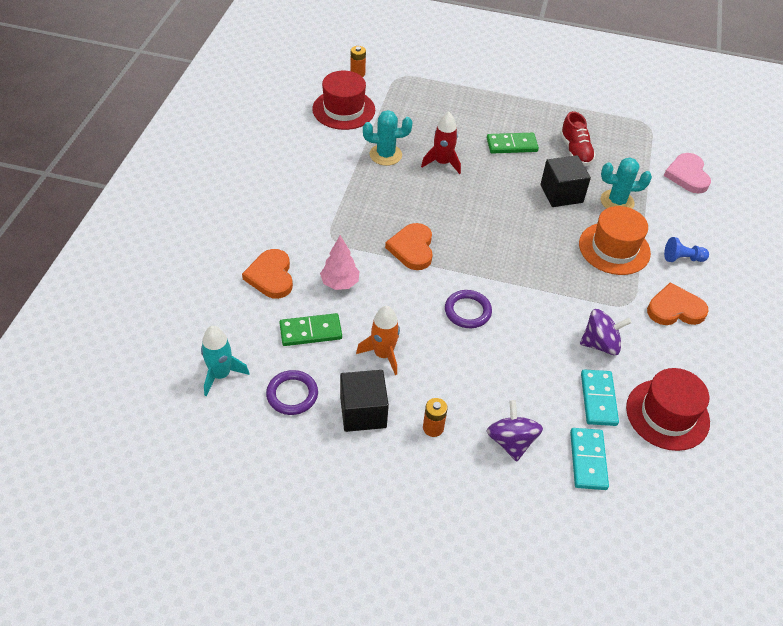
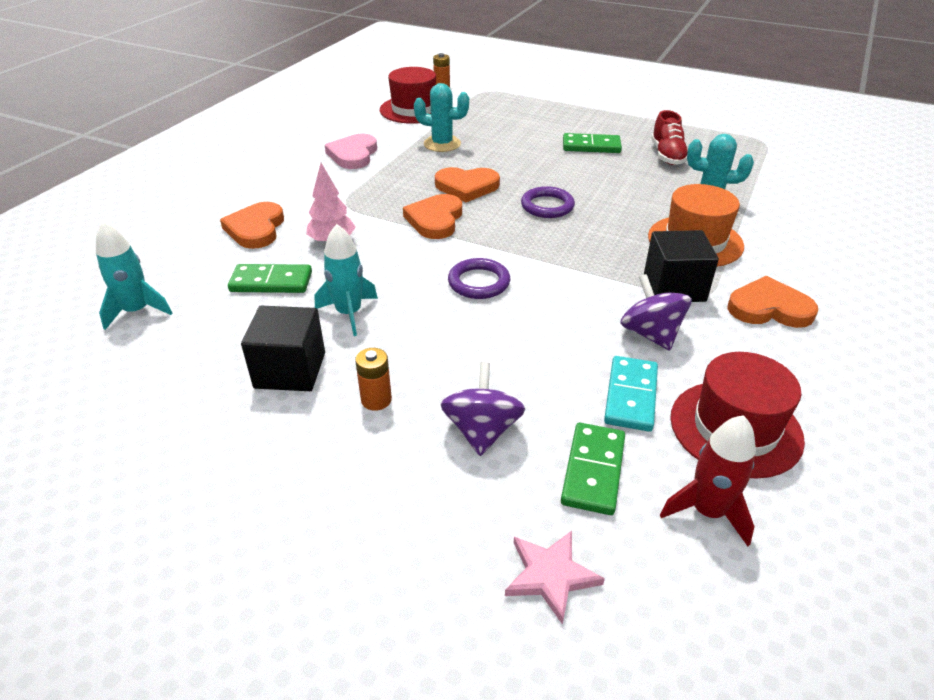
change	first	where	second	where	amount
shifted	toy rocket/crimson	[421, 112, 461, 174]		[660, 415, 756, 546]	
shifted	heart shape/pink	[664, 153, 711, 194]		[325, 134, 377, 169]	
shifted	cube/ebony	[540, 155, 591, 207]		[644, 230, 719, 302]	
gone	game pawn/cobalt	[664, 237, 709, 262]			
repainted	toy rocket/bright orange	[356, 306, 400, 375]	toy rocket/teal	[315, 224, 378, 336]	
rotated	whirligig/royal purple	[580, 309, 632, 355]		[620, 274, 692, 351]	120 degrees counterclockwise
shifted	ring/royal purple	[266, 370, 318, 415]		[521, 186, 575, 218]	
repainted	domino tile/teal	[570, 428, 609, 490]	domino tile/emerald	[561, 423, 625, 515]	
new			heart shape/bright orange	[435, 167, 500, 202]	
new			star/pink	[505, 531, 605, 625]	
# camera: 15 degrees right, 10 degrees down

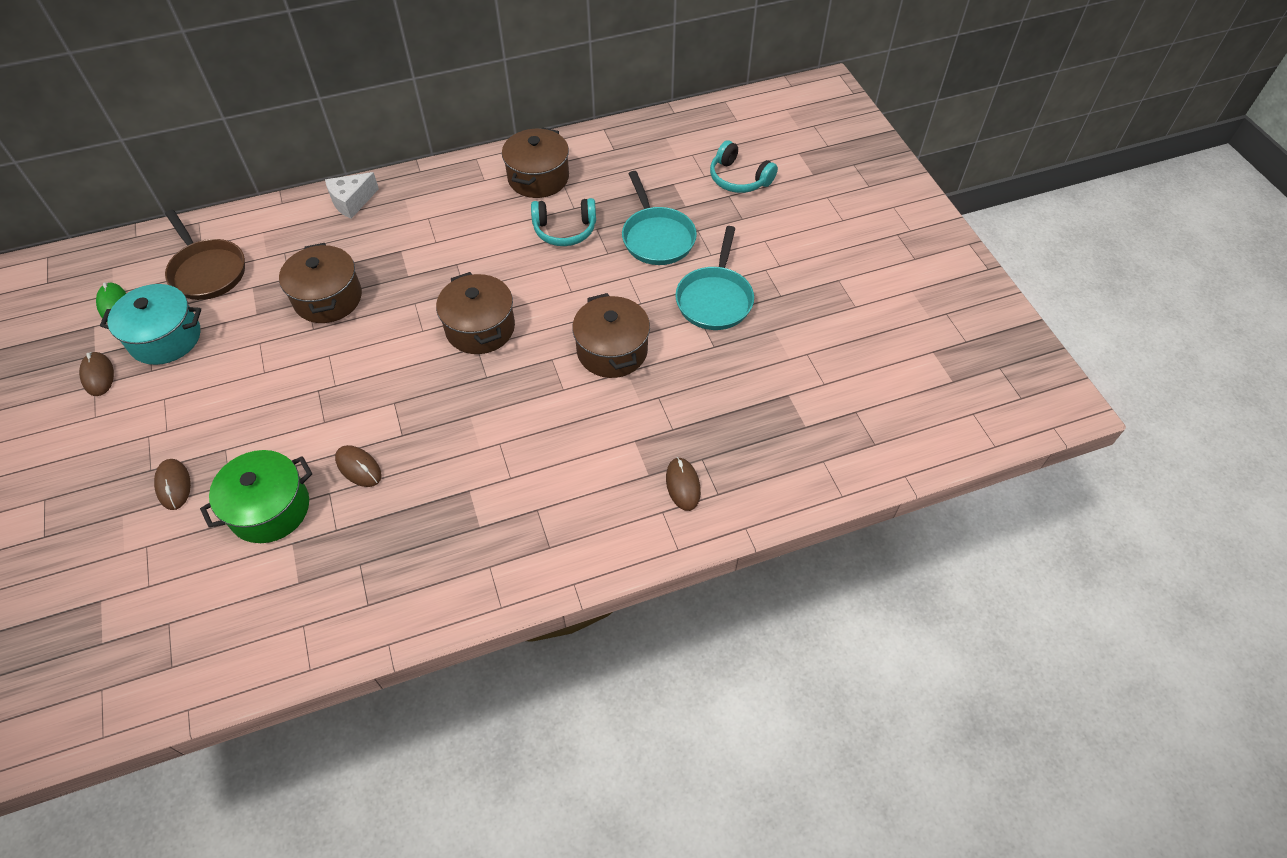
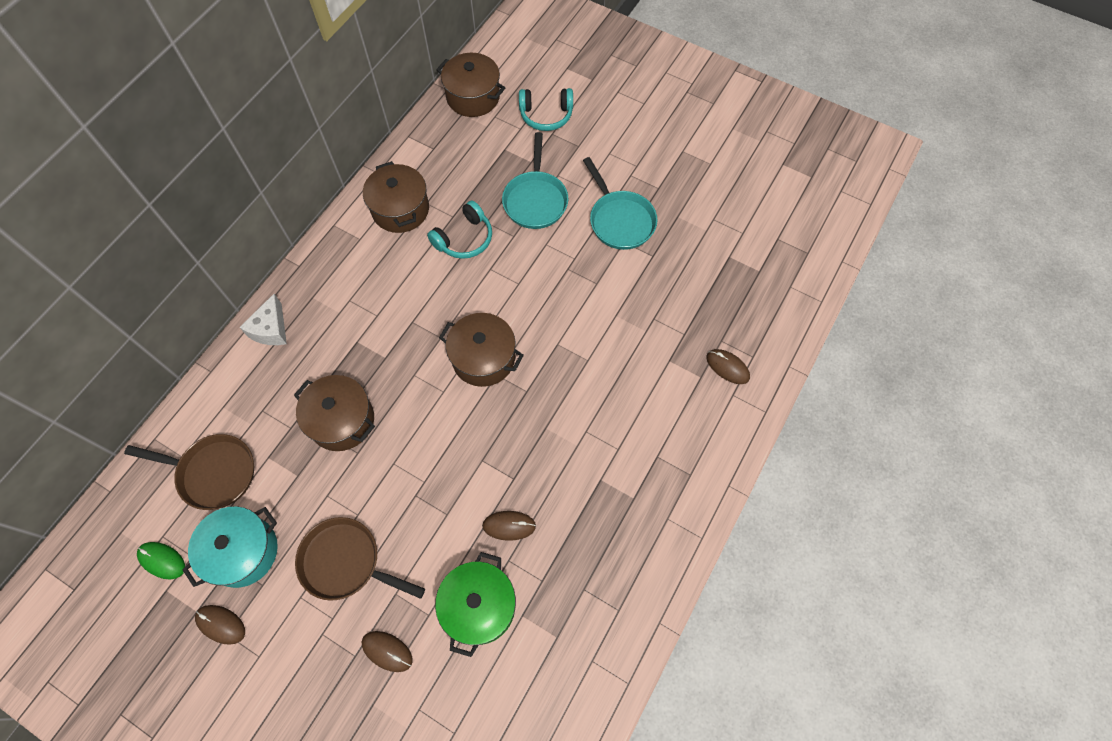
change	first	where	second	where	amount
rotated	frying pan/teal	[622, 171, 697, 265]		[502, 132, 568, 229]	60 degrees clockwise
shifted	pot/brown	[572, 293, 650, 378]		[436, 53, 505, 117]	
new			frying pan/brown	[295, 517, 425, 601]	
# camera: 40 degrees left, 10 degrees up

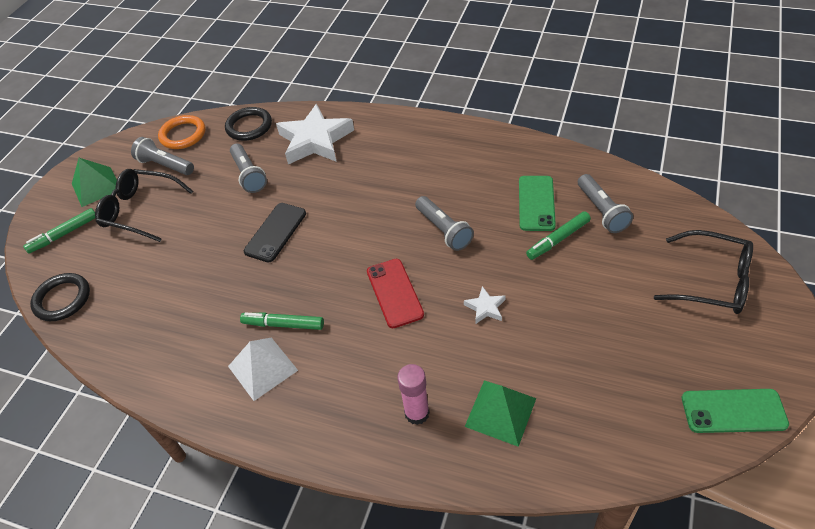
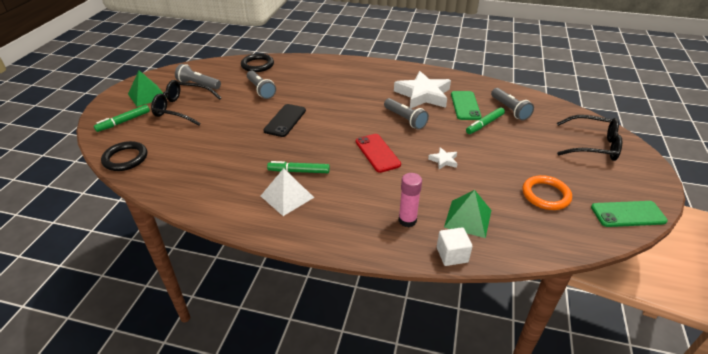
change	first	where	second	where	amount
shifted	star/pure white	[276, 104, 354, 164]		[394, 71, 451, 108]	
shifted	ring/bright orange	[158, 115, 206, 149]		[522, 175, 572, 210]	
new			cube/pure white	[437, 227, 473, 266]	
# camera: 10 degrees left, 10 degrees down

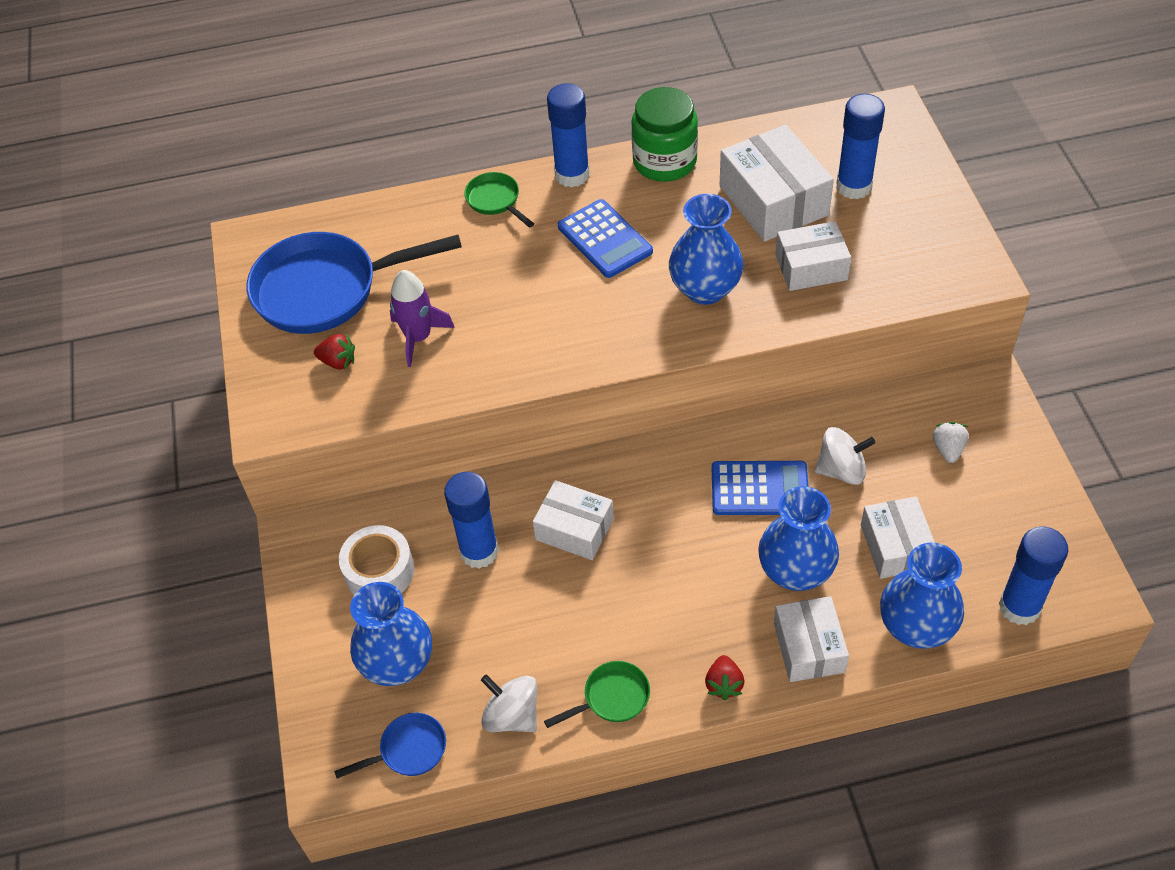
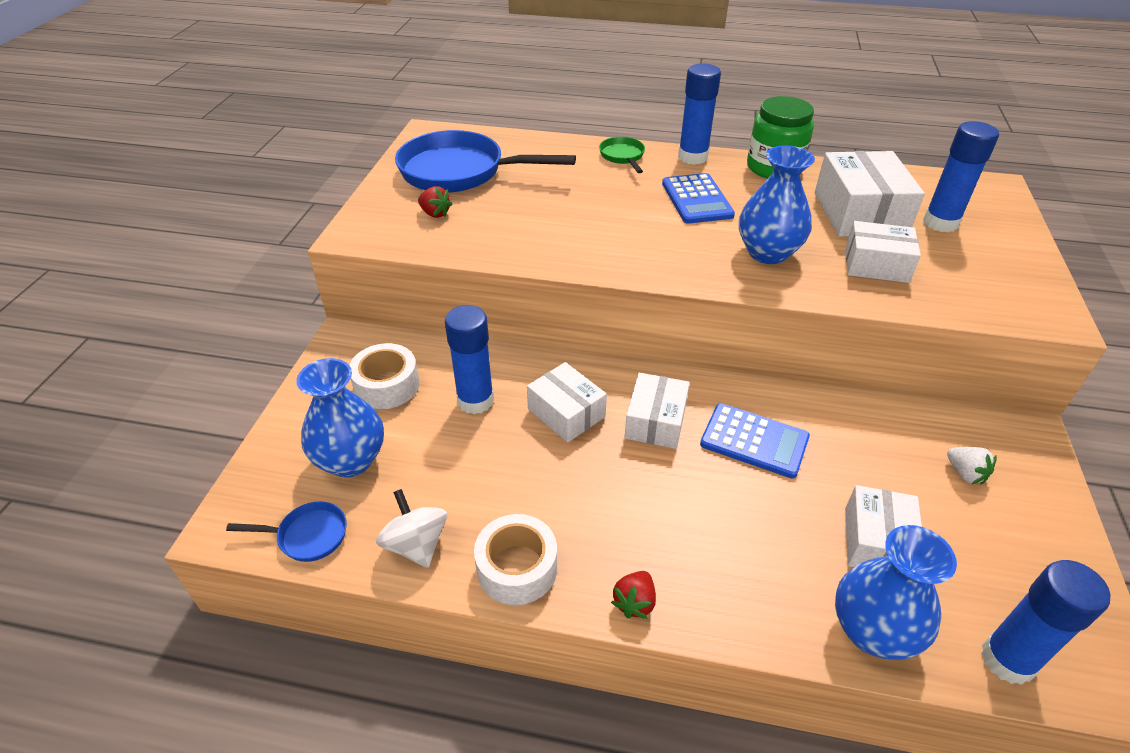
change	first	where	second	where	amount
gone	toy rocket/royal purple	[390, 270, 455, 367]			
rotated	berry/pure white	[933, 422, 969, 463]		[947, 447, 997, 484]	120 degrees clockwise
gone	whirligig/pure white	[814, 427, 876, 485]			
gone	vase/cobalt	[758, 486, 839, 591]			
shifted	package/pure white	[774, 596, 849, 682]		[625, 373, 690, 449]	
swapped	frying pan/emerald	[544, 661, 650, 728]	sticky tape/pure white	[474, 514, 557, 605]	
# camera: 20 degrees right, 10 degrees down

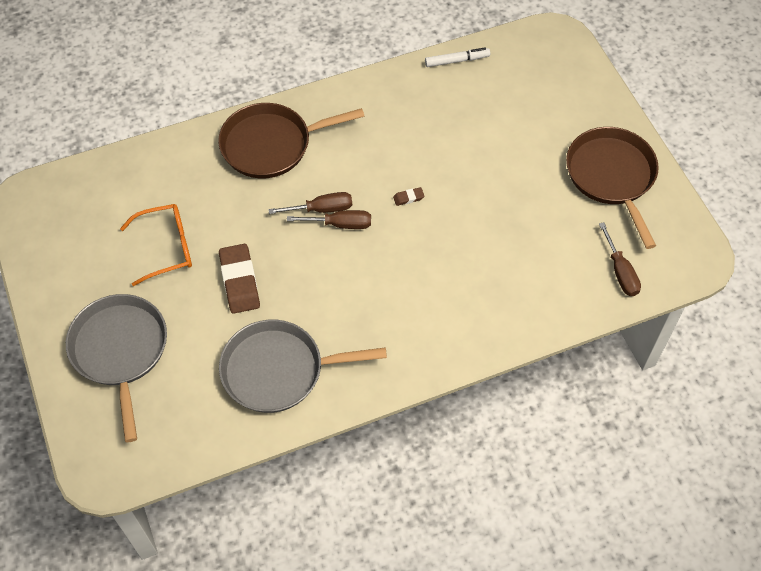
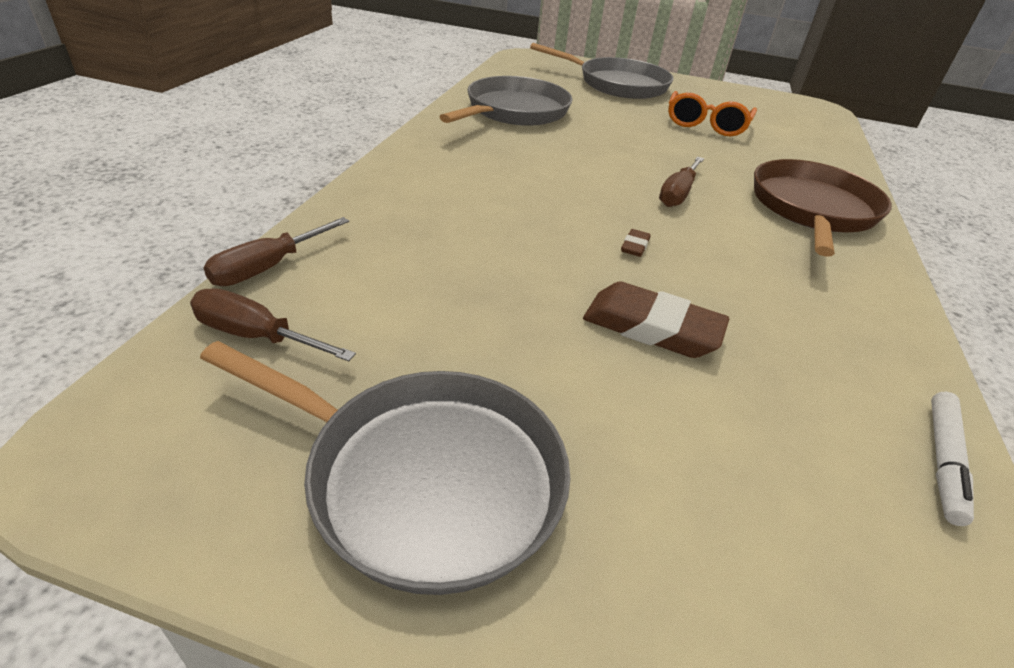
change	first	where	second	where	amount
repainted	frying pan/brown	[566, 127, 659, 249]	frying pan/ash-grey	[200, 341, 570, 595]	
shifted	flat screwdriver/brown	[287, 210, 371, 229]		[203, 217, 349, 286]	
shifted	eraser/brown	[219, 244, 260, 314]		[583, 282, 729, 358]	
# camera: 125 degrees right, 20 degrees down

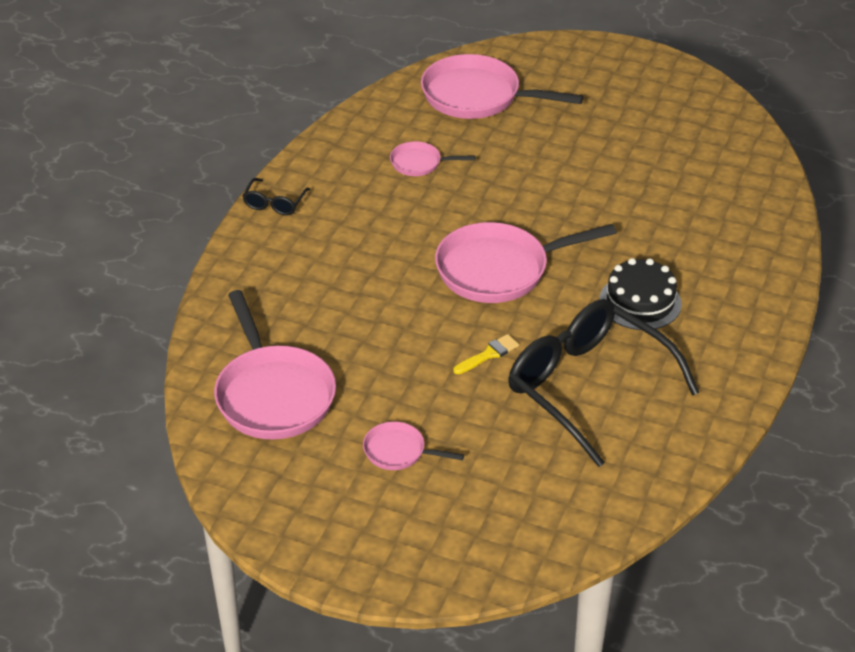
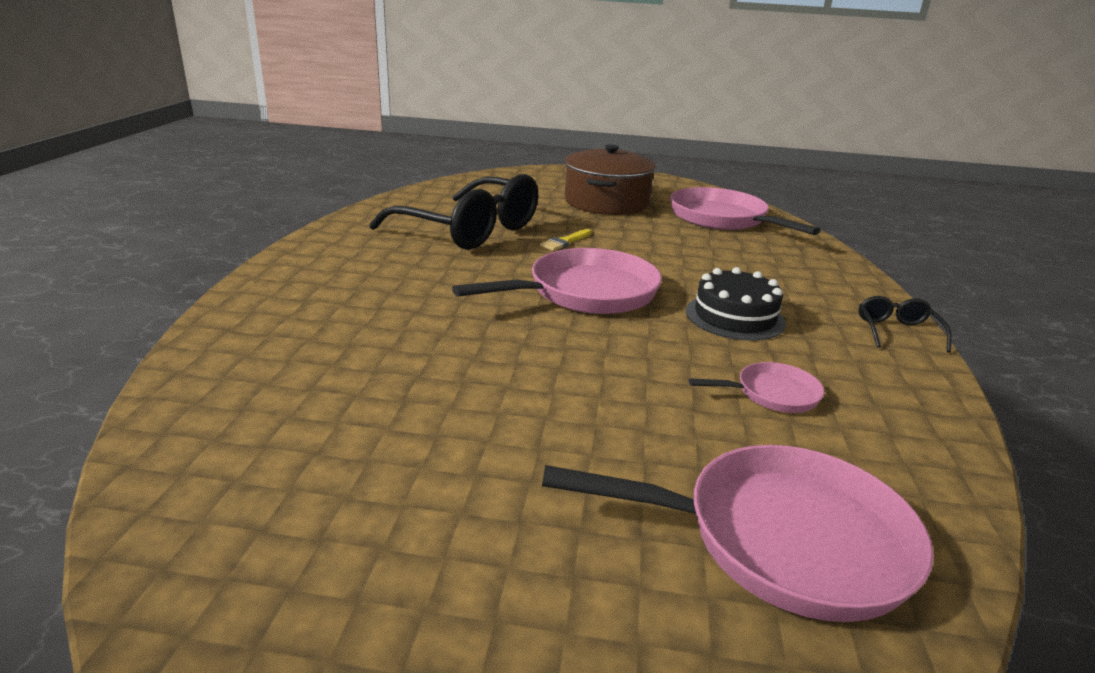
change	first	where	second	where	amount
shifted	layer cake/ebony	[599, 258, 682, 330]		[686, 267, 786, 341]	
swapped	frying pan/pink	[363, 421, 464, 470]	pot/brown	[565, 144, 656, 215]	
# camera: 165 degrees right, 15 degrees down

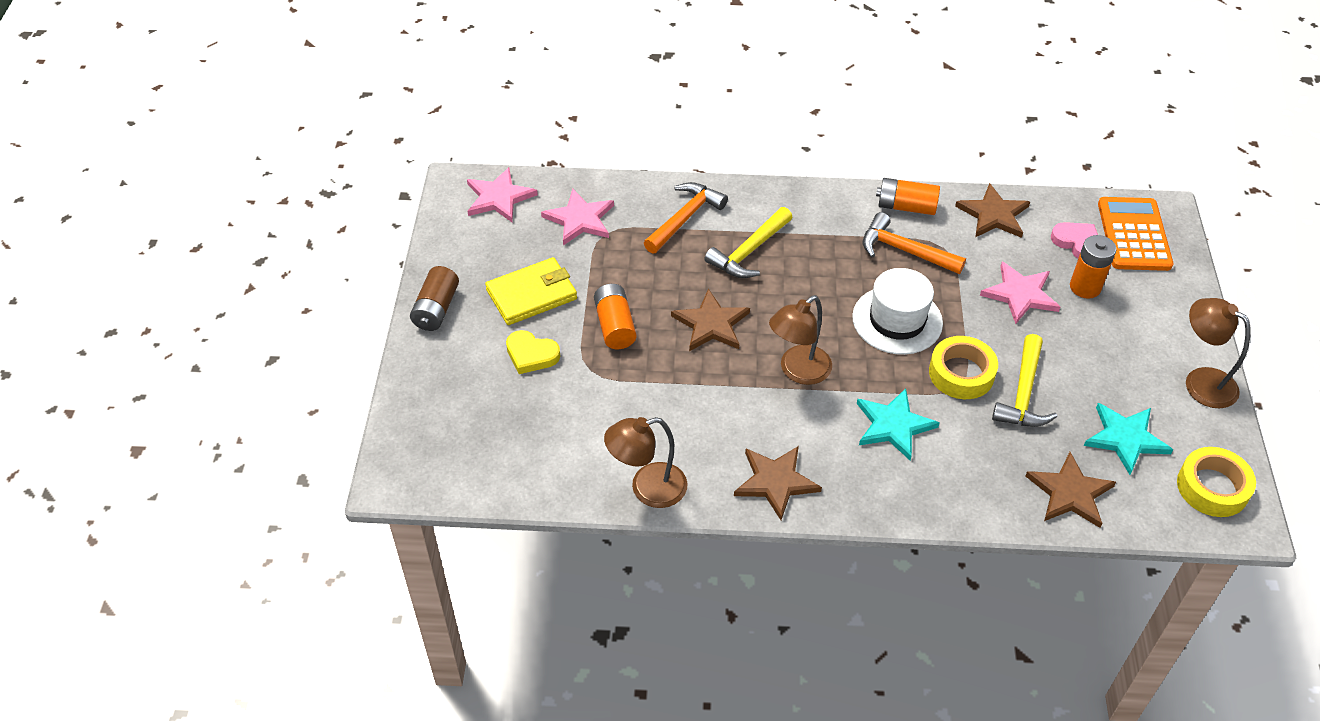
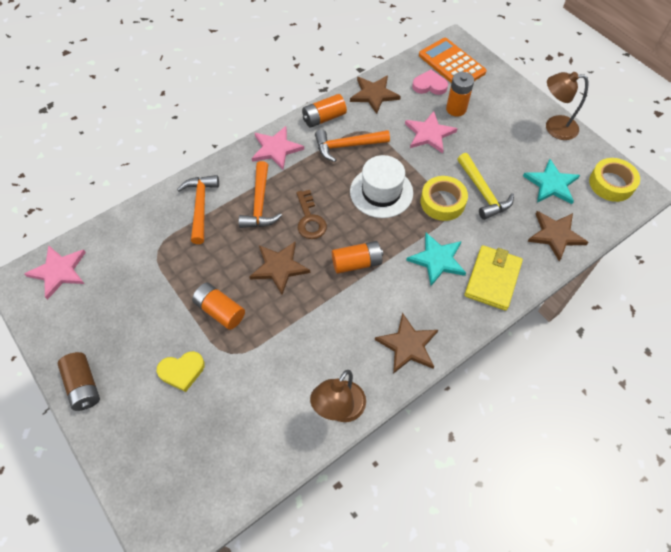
change	first	where	second	where	amount
shifted	star/pink	[541, 189, 614, 245]		[252, 126, 304, 169]	
repainted	claw hammer/bright yellow	[705, 207, 793, 278]	claw hammer/bright orange	[239, 161, 282, 228]	
shifted	card wallet/bright yellow	[485, 257, 577, 325]		[464, 245, 523, 311]	
swapped	desk lamp/brown	[769, 295, 832, 385]	battery/bright orange	[332, 241, 383, 274]	
new			door key/brown	[296, 190, 327, 239]	
# camera: 40 degrees left, 10 degrees up

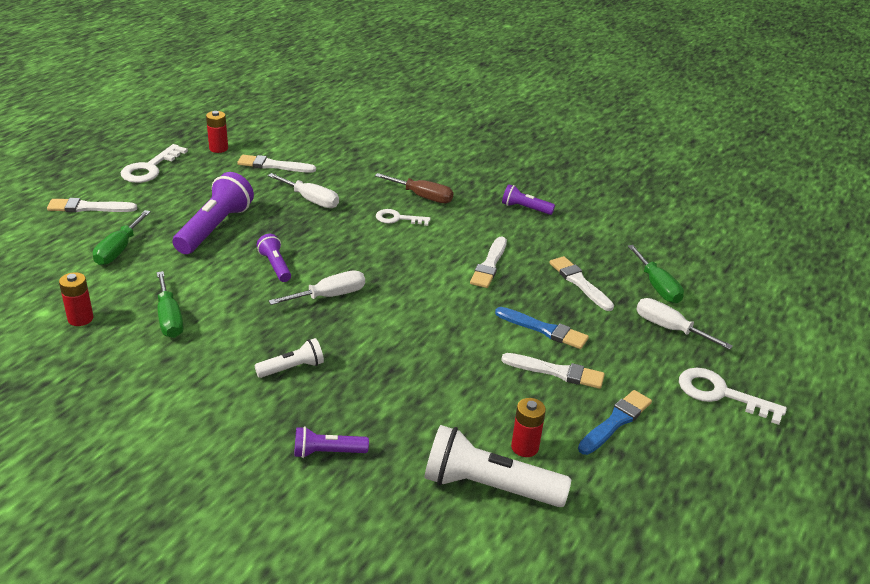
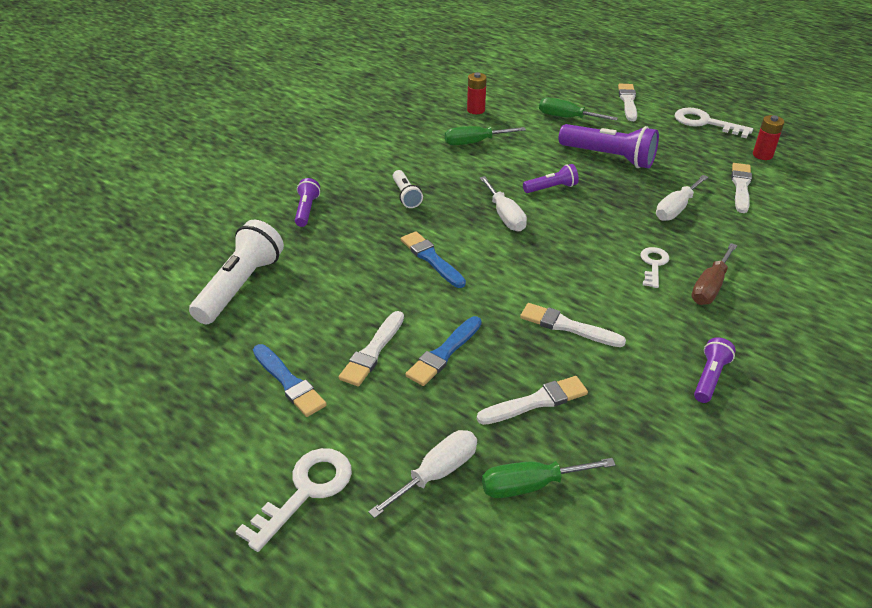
change	first	where	second	where	amount
gone	battery/crimson	[511, 398, 546, 457]			
new			paint brush/cobalt	[401, 231, 466, 288]	
# camera: 100 degrees right, 5 degrees up

